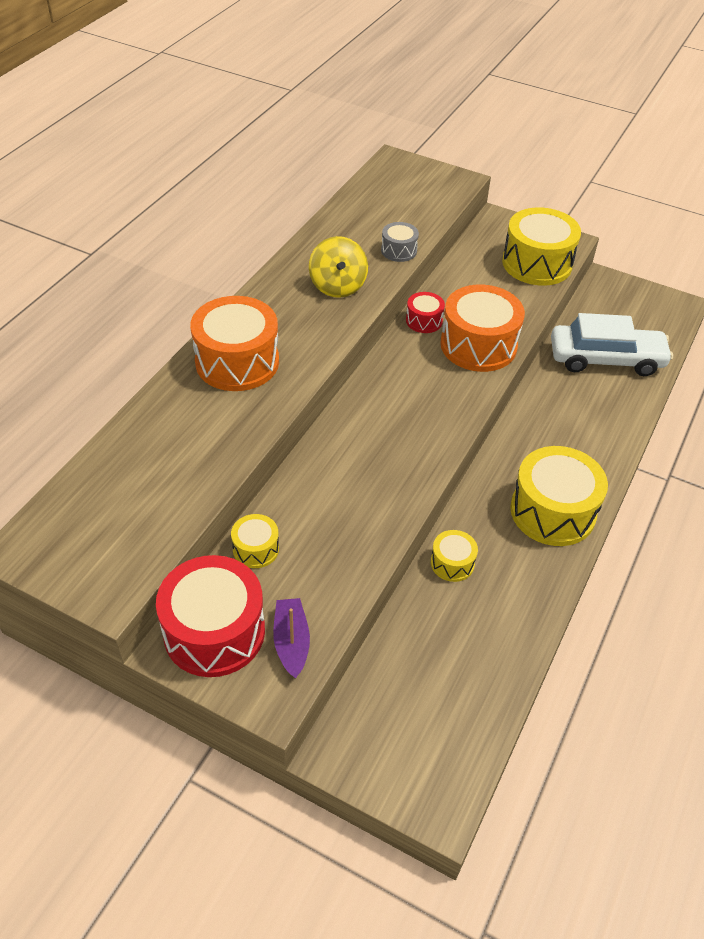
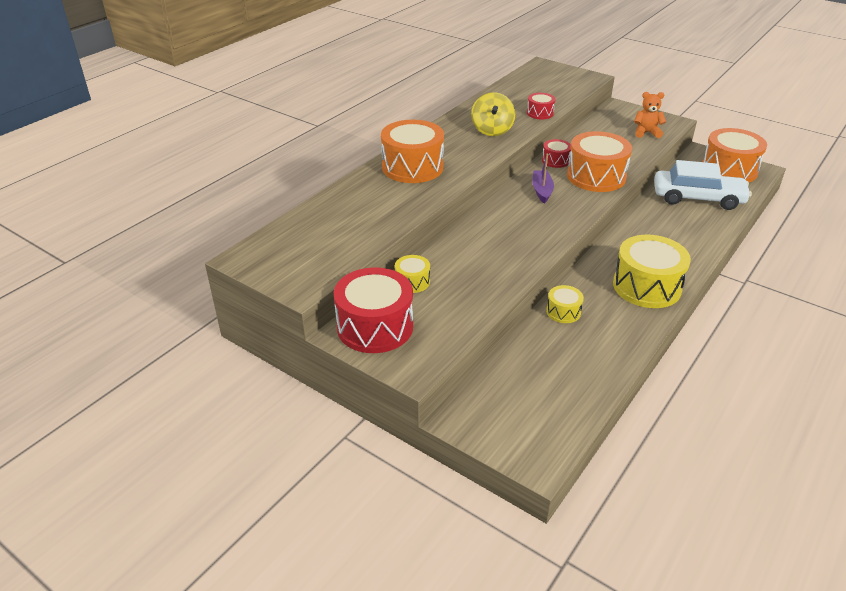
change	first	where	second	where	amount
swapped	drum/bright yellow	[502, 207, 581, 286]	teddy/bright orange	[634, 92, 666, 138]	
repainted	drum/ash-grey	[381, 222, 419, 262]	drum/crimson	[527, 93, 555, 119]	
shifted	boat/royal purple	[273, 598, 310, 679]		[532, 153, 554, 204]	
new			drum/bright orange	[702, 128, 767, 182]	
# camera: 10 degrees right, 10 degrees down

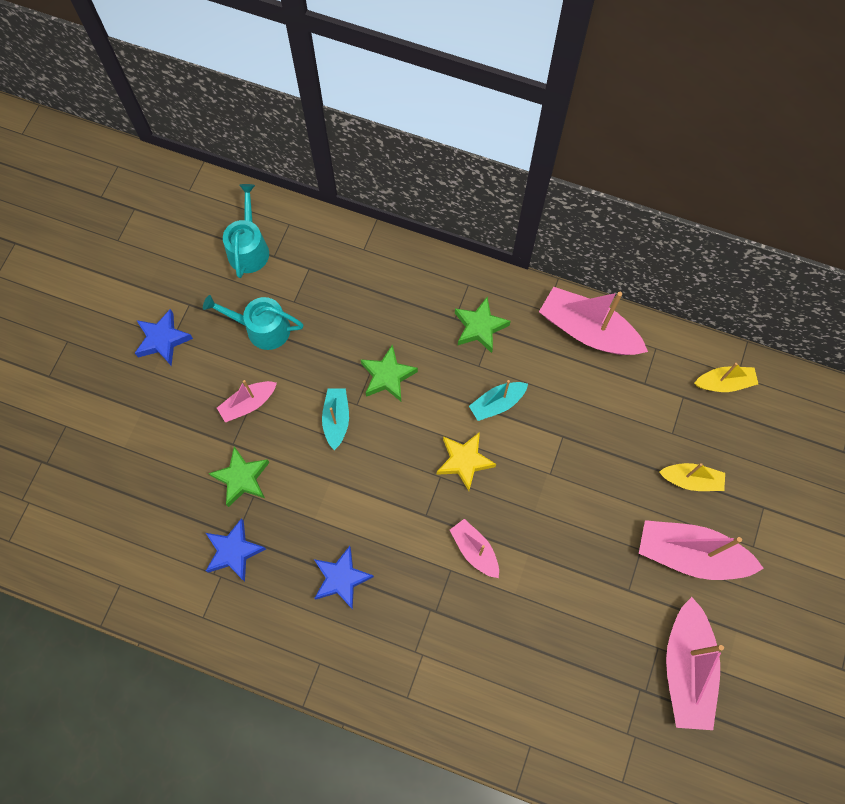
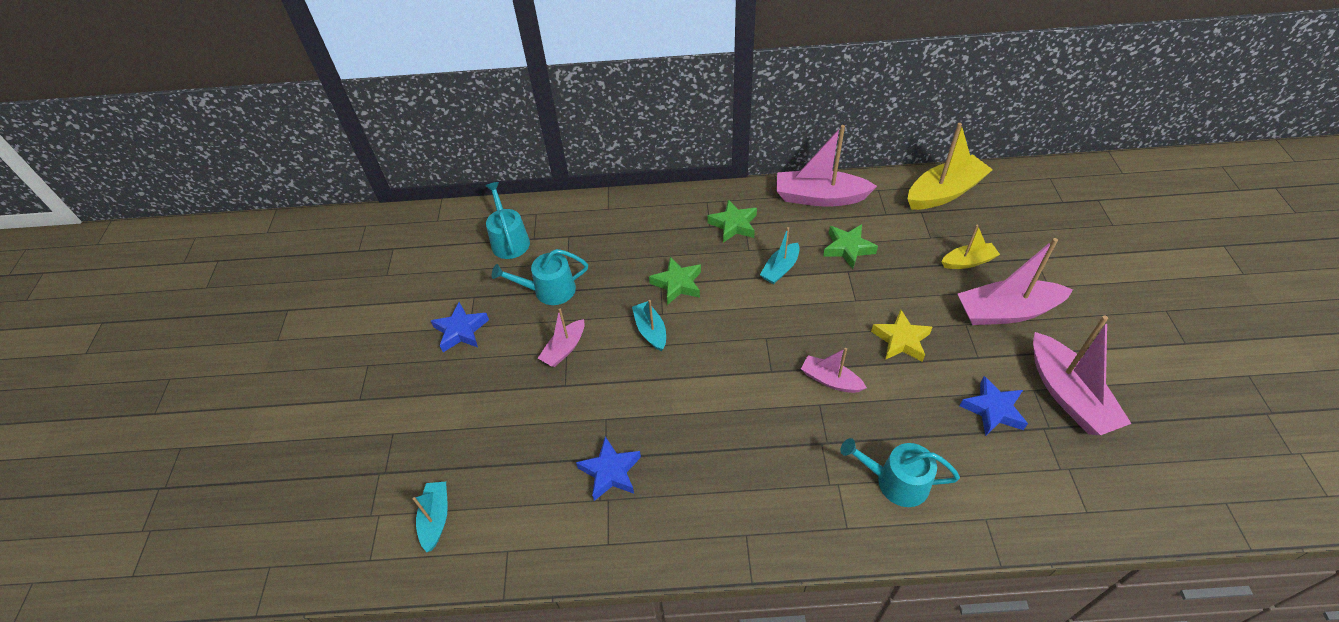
change	first	where	second	where	amount
scaled	boat/bright yellow	[694, 363, 758, 392]		[908, 123, 993, 210]	x1.80
shifted	star/bright yellow	[437, 432, 496, 491]		[871, 310, 933, 362]	
shifted	star/emerald	[208, 446, 270, 507]		[823, 224, 878, 269]	
shifted	star/cobalt	[314, 546, 374, 610]		[960, 376, 1028, 436]	
new			watering pot/teal	[841, 438, 960, 507]	
new			boat/teal	[413, 482, 448, 552]	
# camera: 20 degrees left, 20 degrees down

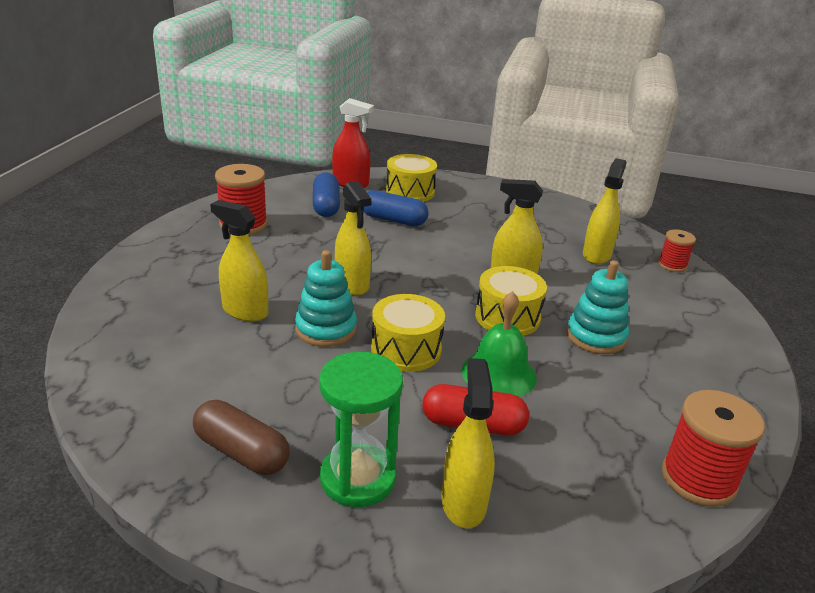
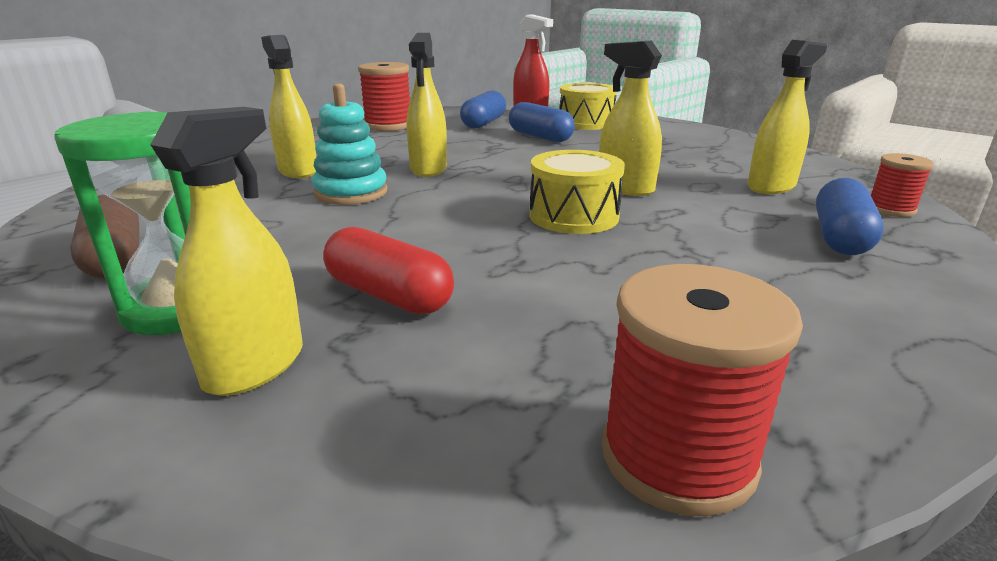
change	first	where	second	where	amount
gone	ring stacker/teal	[566, 260, 629, 354]			
gone	school bell/emerald	[462, 291, 537, 397]			
gone	drum/bright yellow	[371, 294, 445, 372]			
new			pill/cobalt	[816, 178, 883, 255]	
# camera: 30 degrees right, 5 degrees down

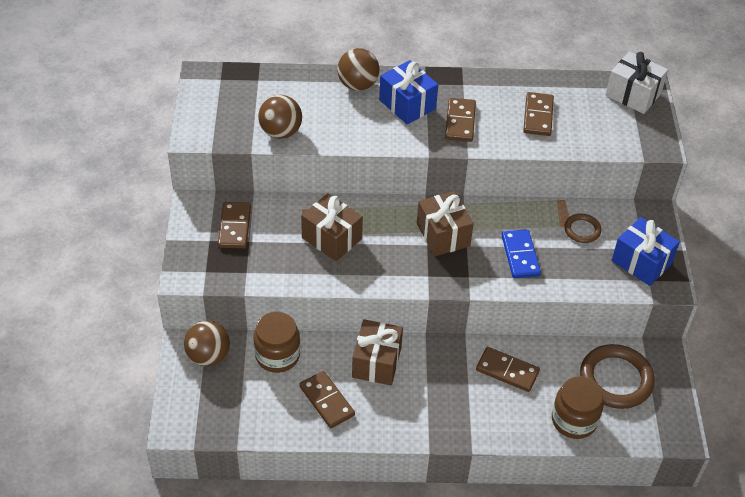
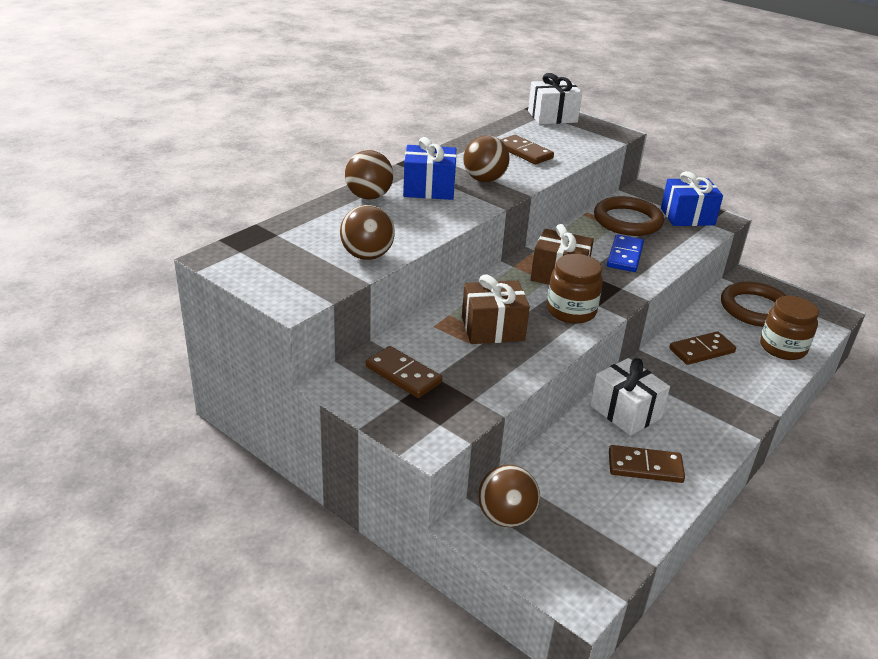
change	first	where	second	where	amount
swapped	domino tile/brown	[445, 98, 476, 142]	ball/brown	[463, 135, 509, 182]	
scaled	ring/brown	[564, 214, 602, 243]		[594, 196, 664, 236]	x1.92
rotated	domino tile/cobalt	[502, 229, 541, 278]		[607, 234, 644, 272]	75 degrees clockwise
shifted	jam jar/brown	[254, 312, 300, 373]		[547, 254, 603, 324]	
repainted	gift/brown	[352, 319, 403, 385]	gift/pure white	[590, 358, 670, 436]	
# camera: 50 degrees left, 15 degrees down

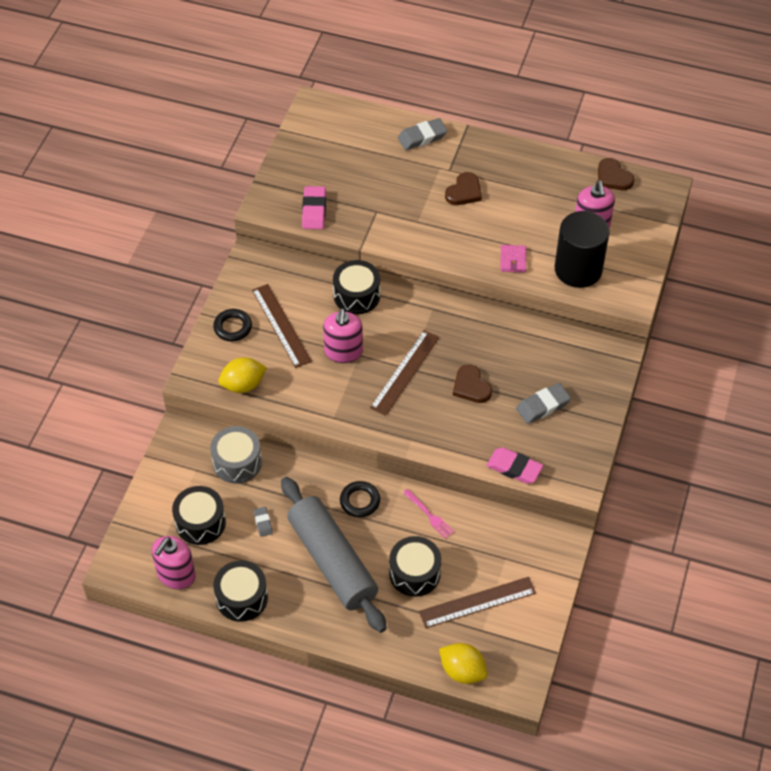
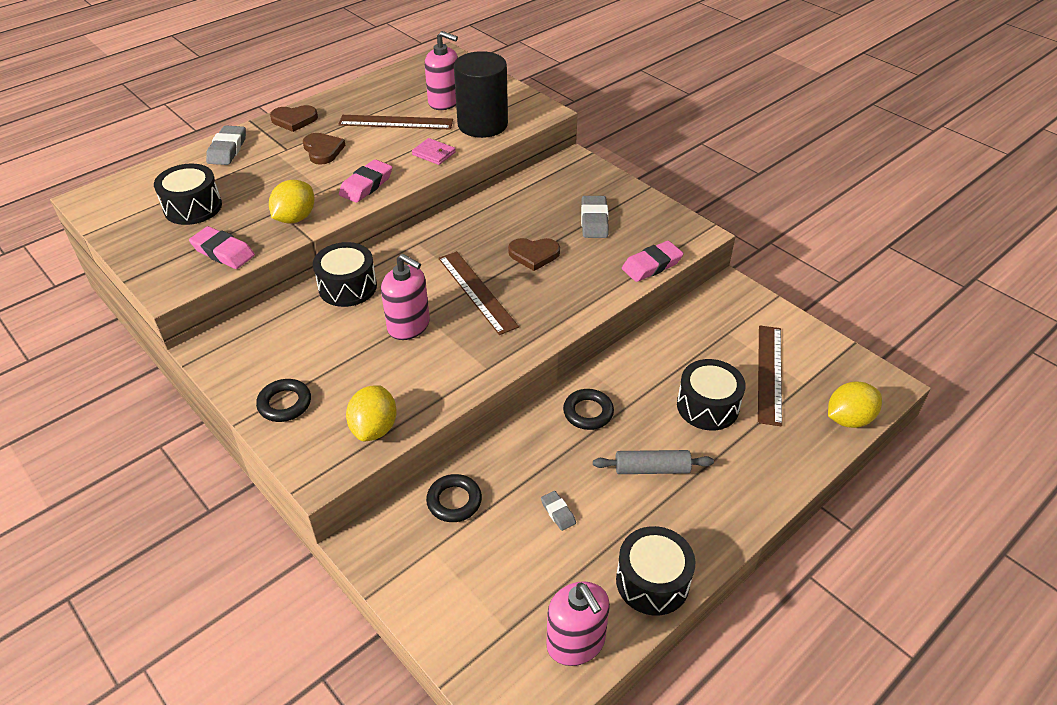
change	first	where	second	where	amount
shifted	heart shape/brown	[598, 158, 635, 190]		[270, 105, 318, 132]	
shifted	ruler/brown	[252, 284, 312, 368]		[338, 115, 453, 130]	
swapped	drum/ash-grey	[210, 426, 262, 484]	ring/ebony	[426, 474, 482, 522]	
scaled	pastry roller/ash-grey	[281, 477, 387, 633]		[593, 450, 714, 474]	x0.47
shifted	drum/ebony	[172, 486, 226, 545]		[154, 164, 222, 225]	
gone	table fork/pink	[403, 489, 454, 539]			
rotated	eraser/ash-grey	[253, 507, 273, 537]		[541, 491, 576, 531]	45 degrees clockwise
new			eraser/pink	[339, 159, 392, 203]	
new			toy lemon/bright yellow	[269, 180, 314, 224]	
# camera: 60 degrees left, 10 degrees down

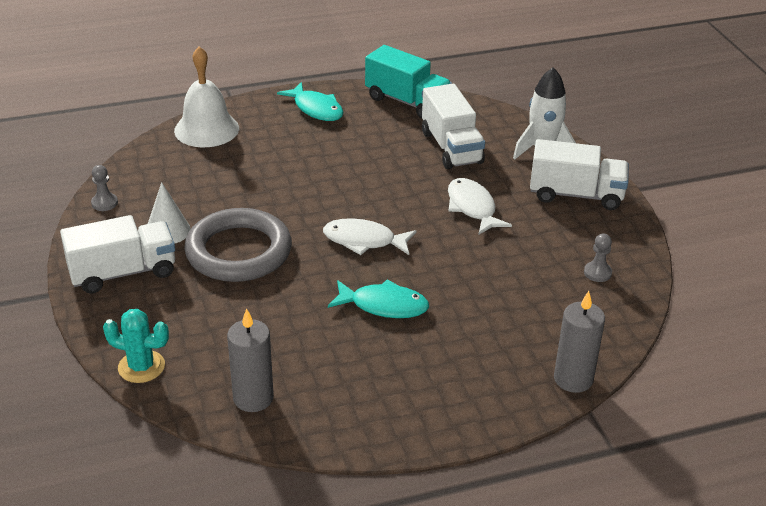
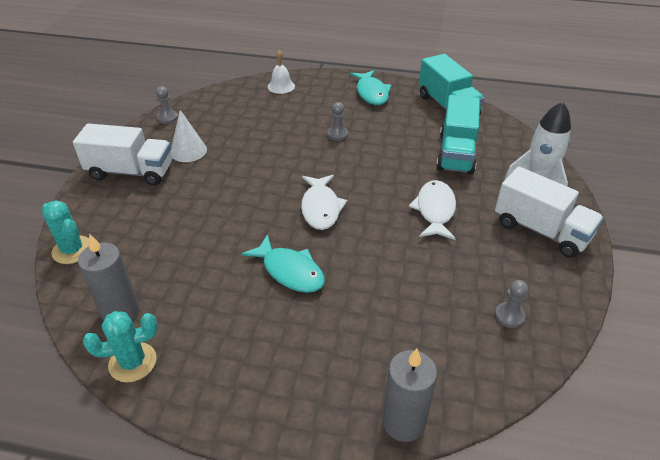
change	first	where	second	where	amount
scaled	school bell/pure white	[174, 46, 239, 147]		[268, 50, 295, 94]	x0.54
repainted	toy truck/pure white	[422, 84, 485, 169]	toy truck/teal	[436, 95, 480, 175]	
gone	ring/ash-grey	[184, 208, 292, 282]			
rotated	fish/pure white	[323, 218, 417, 255]		[301, 175, 348, 230]	135 degrees counterclockwise
new			game pawn/ash-grey	[327, 102, 348, 141]	
new			cactus/teal	[83, 311, 158, 383]	
# camera: 30 degrees right, 5 degrees up

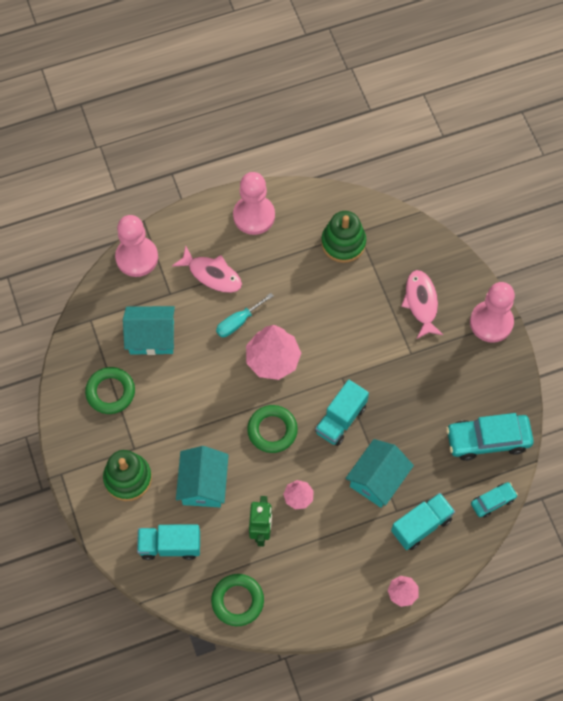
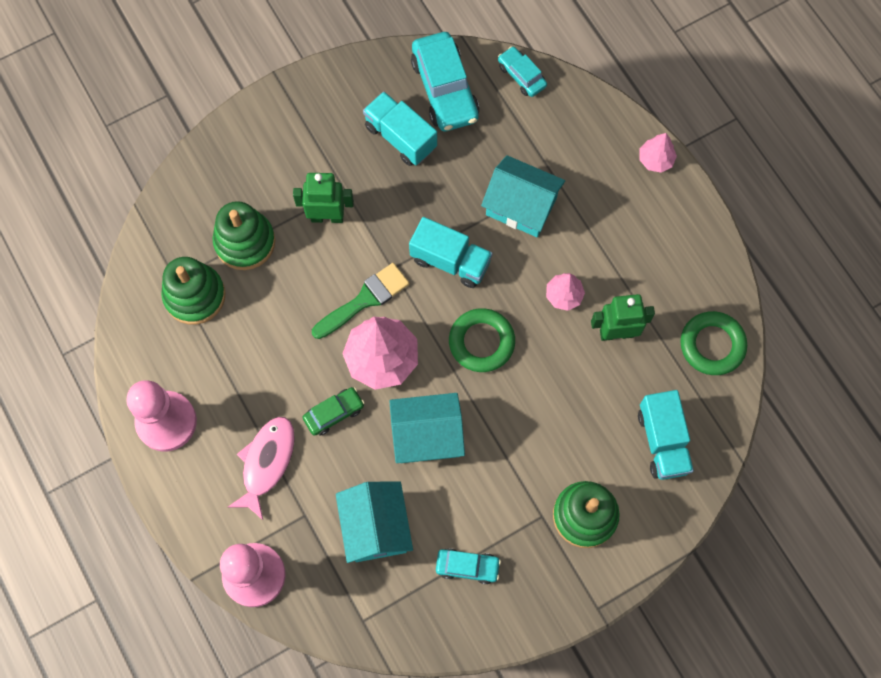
change	first	where	second	where	amount
gone	fish/pink	[401, 270, 443, 339]			
gone	game pawn/pink	[470, 282, 515, 343]			
swapped	flat screwdriver/teal	[216, 293, 273, 337]	car/emerald	[303, 387, 365, 436]	
swapped	ring/emerald	[85, 367, 135, 414]	car/teal	[436, 548, 501, 584]	
shifted	toy house/teal	[176, 446, 229, 507]		[389, 393, 465, 463]	
shifted	toy truck/teal	[391, 493, 455, 550]		[363, 91, 437, 166]	
new			robot/emerald	[293, 173, 354, 223]	
new			ring stacker/emerald	[213, 201, 275, 270]	
new			paint brush/emerald	[312, 263, 410, 339]	
# camera: 100 degrees left, 5 degrees up

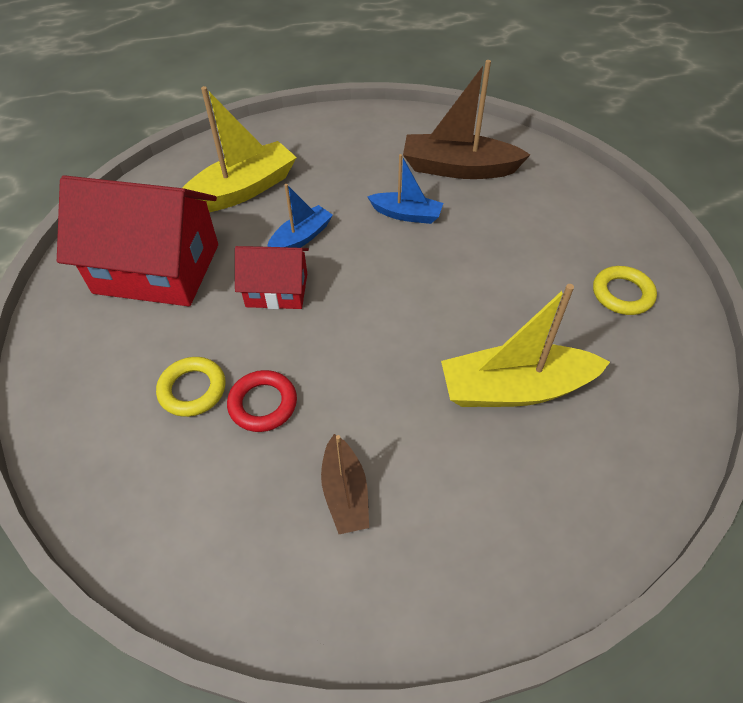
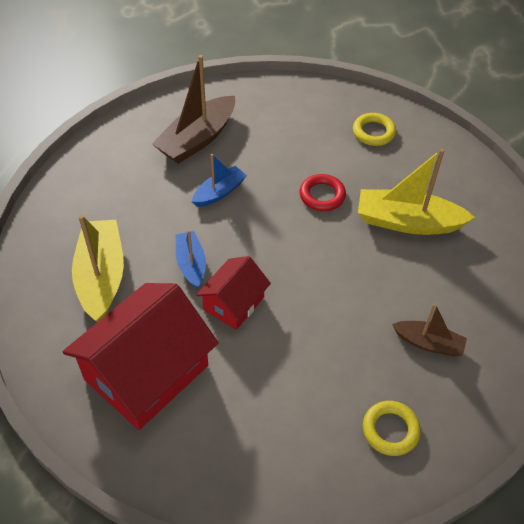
change	first	where	second	where	amount
rotated	boat/bright yellow	[441, 284, 610, 407]		[358, 148, 475, 235]	75 degrees clockwise
shifted	ring/bright yellow	[156, 357, 226, 417]		[363, 401, 421, 456]	
shifted	ring/crimson	[227, 370, 297, 432]		[300, 174, 346, 211]	
# camera: 60 degrees left, 0 degrees up

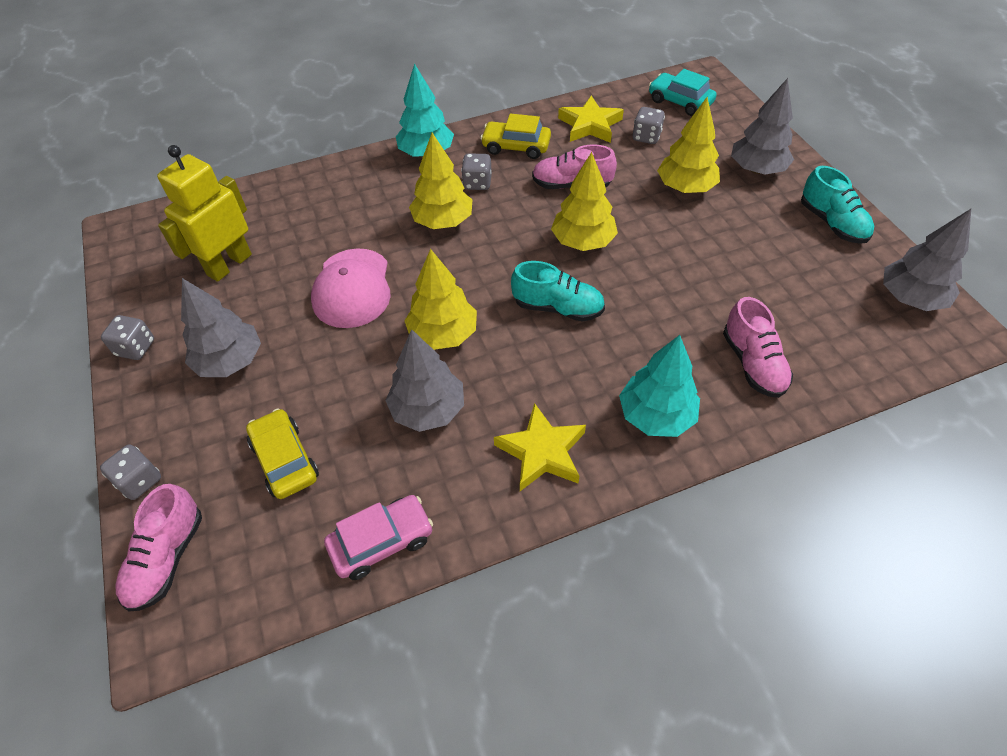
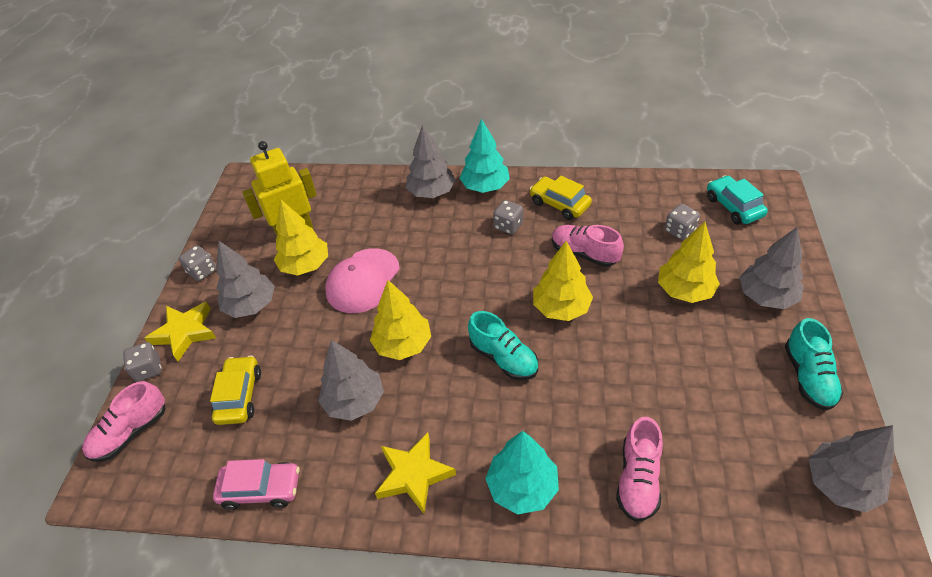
change	first	where	second	where	amount
shifted	star/bright yellow	[558, 96, 624, 143]		[145, 302, 216, 361]	
shifted	toy tree/bright yellow	[409, 133, 473, 229]		[274, 200, 328, 276]	
new			toy tree/ash-grey	[406, 125, 456, 198]	
# camera: 30 degrees right, 5 degrees down

